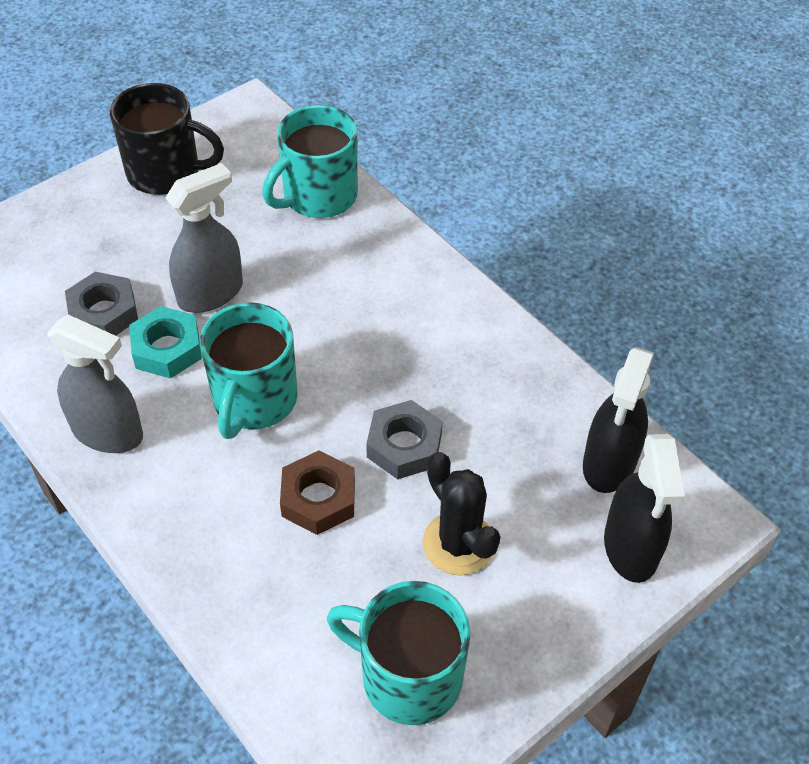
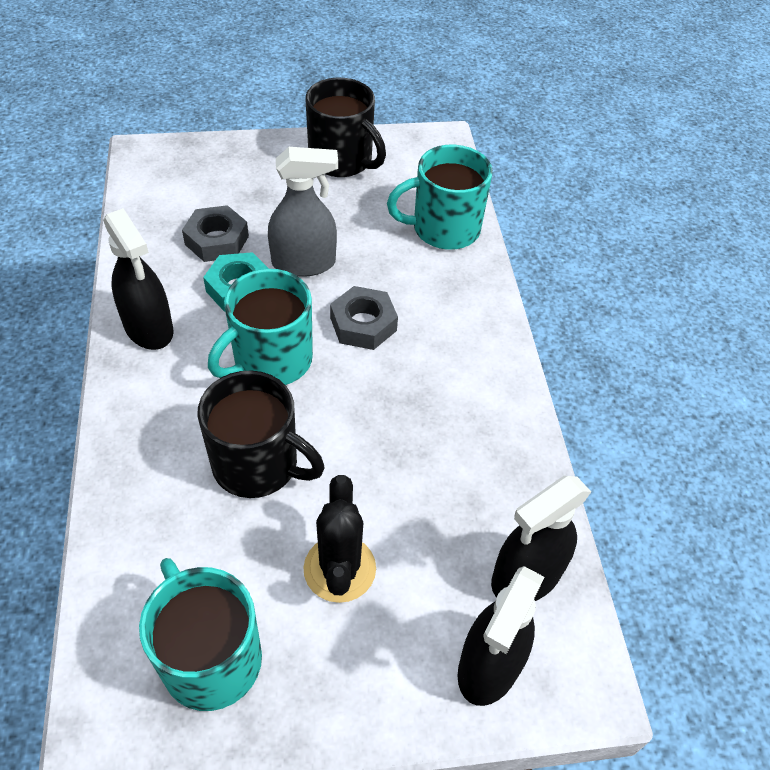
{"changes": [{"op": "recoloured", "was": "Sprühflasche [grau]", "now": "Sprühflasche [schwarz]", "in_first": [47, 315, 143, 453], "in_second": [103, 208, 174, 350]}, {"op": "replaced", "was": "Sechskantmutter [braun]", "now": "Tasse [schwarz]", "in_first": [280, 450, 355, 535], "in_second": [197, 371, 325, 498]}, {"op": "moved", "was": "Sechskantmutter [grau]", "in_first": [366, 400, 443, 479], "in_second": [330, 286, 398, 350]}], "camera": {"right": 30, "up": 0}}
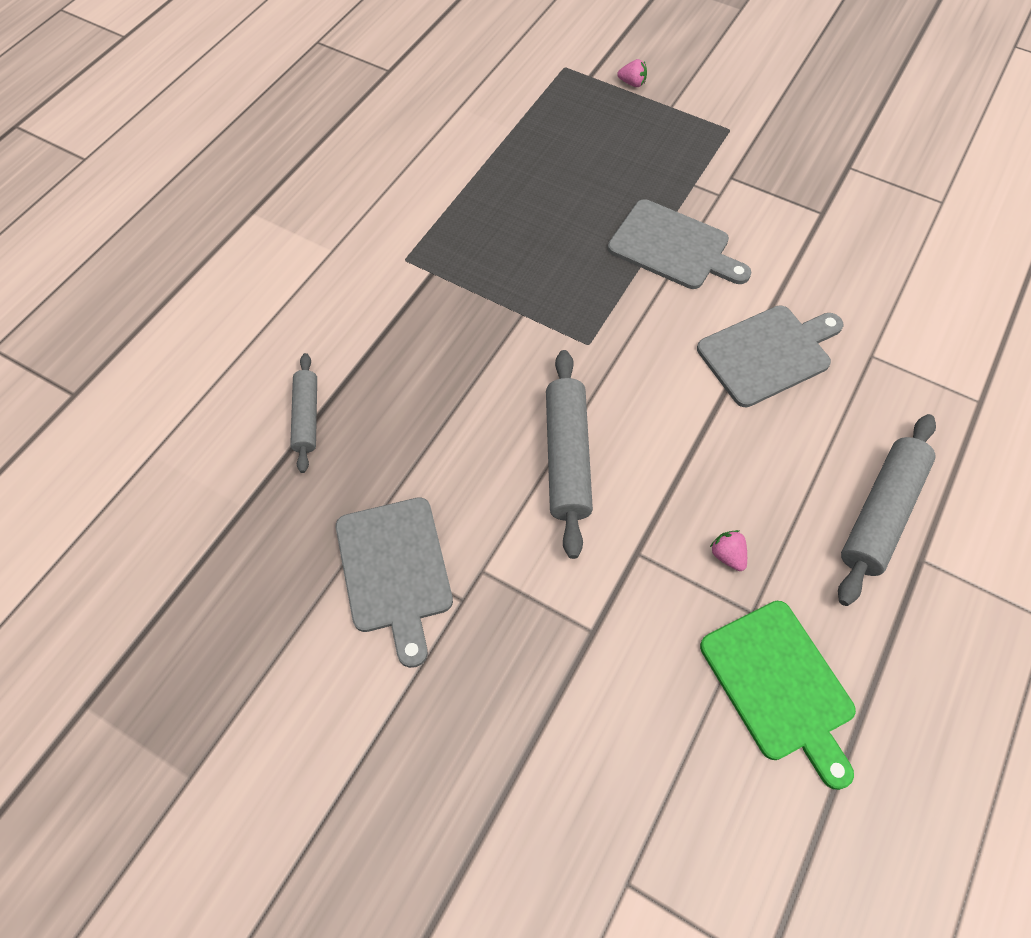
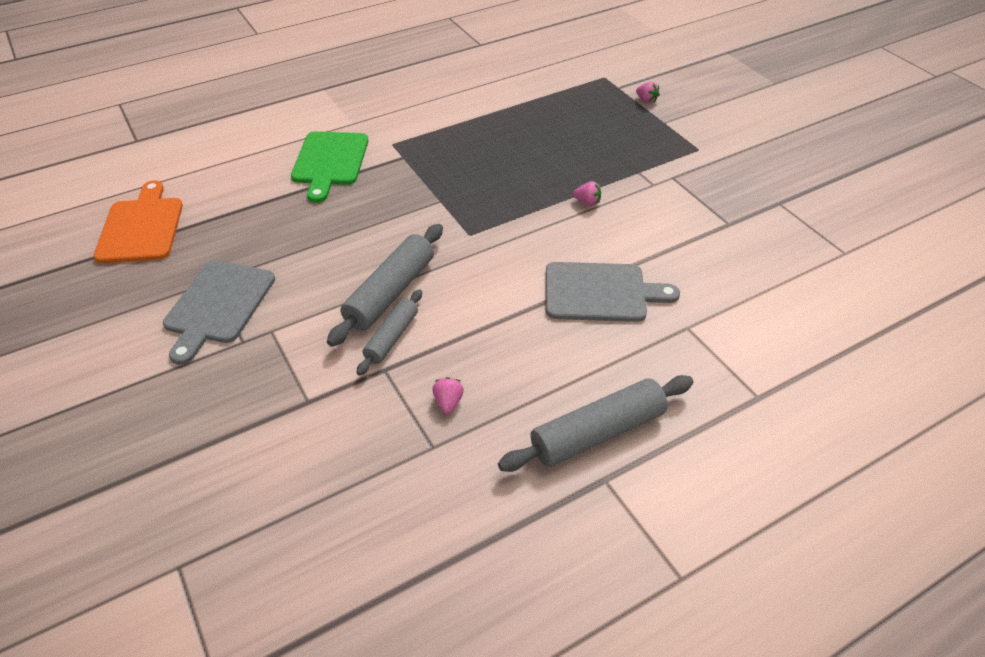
{"changes": [{"op": "added", "now": "Schneidebrett [orange]", "in_second": [93, 180, 183, 263]}, {"op": "moved", "was": "Schneidebrett [grün]", "in_first": [700, 601, 856, 790], "in_second": [291, 131, 369, 203]}, {"op": "moved", "was": "Nudelholz [grau]", "in_first": [290, 353, 317, 473], "in_second": [356, 289, 422, 376]}, {"op": "replaced", "was": "Schneidebrett [grau]", "now": "Erdbeere [rosa]", "in_first": [608, 199, 751, 289], "in_second": [573, 181, 601, 206]}], "camera": {"right": 30, "up": -15}}
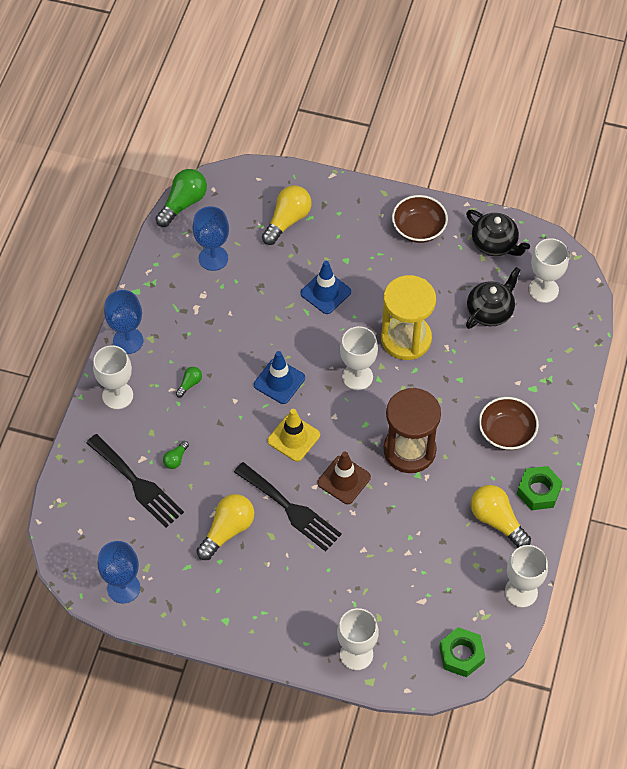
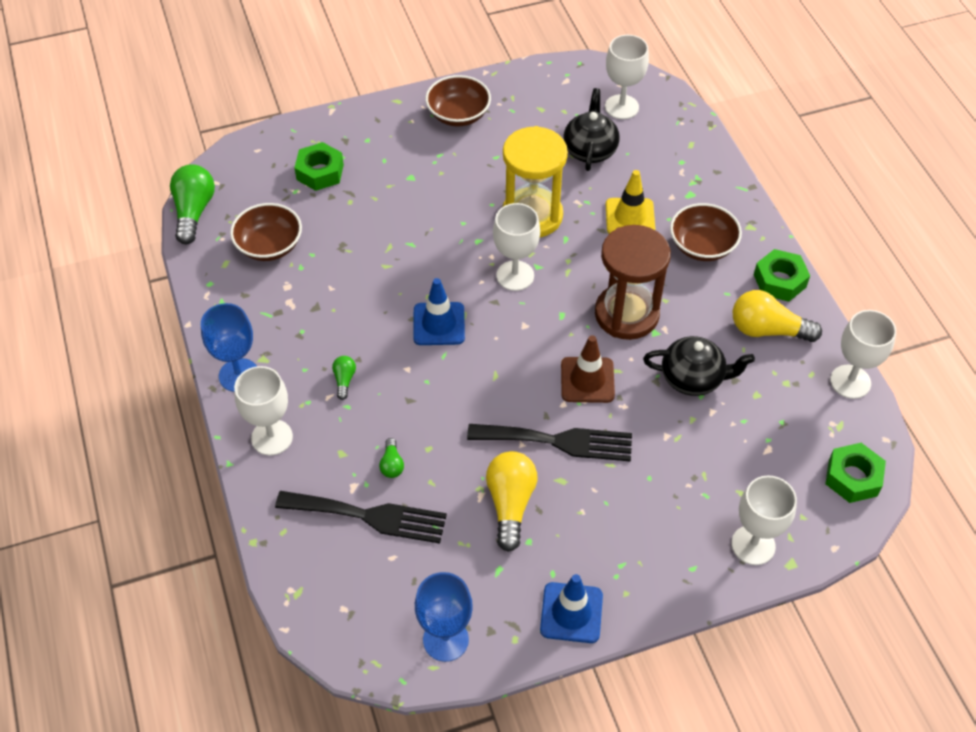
{"changes": [{"op": "replaced", "was": "Kelch [blau]", "now": "Schüssel [braun]", "in_first": [192, 206, 229, 271], "in_second": [230, 203, 302, 261]}, {"op": "replaced", "was": "Glühbirne [gelb]", "now": "Sechskantmutter [grün]", "in_first": [262, 186, 311, 245], "in_second": [294, 142, 344, 191]}, {"op": "moved", "was": "Leitkegel [blau]", "in_first": [300, 261, 351, 314], "in_second": [540, 574, 603, 643]}, {"op": "moved", "was": "Leitkegel [gelb]", "in_first": [267, 409, 320, 462], "in_second": [606, 170, 655, 234]}, {"op": "moved", "was": "Teekanne [schwarz]", "in_first": [466, 210, 530, 256], "in_second": [643, 336, 755, 396]}], "camera": {"right": -35, "up": -5}}
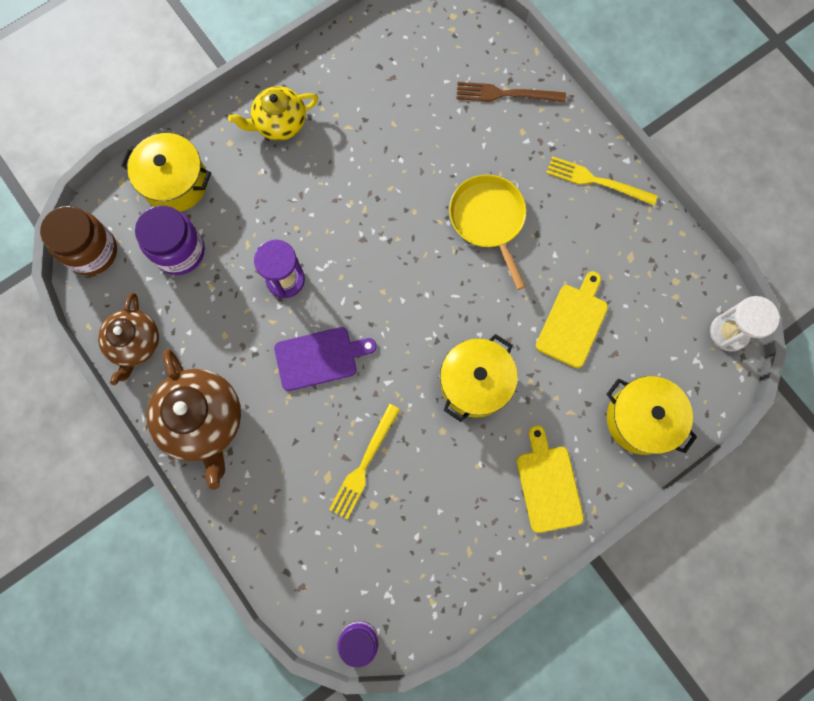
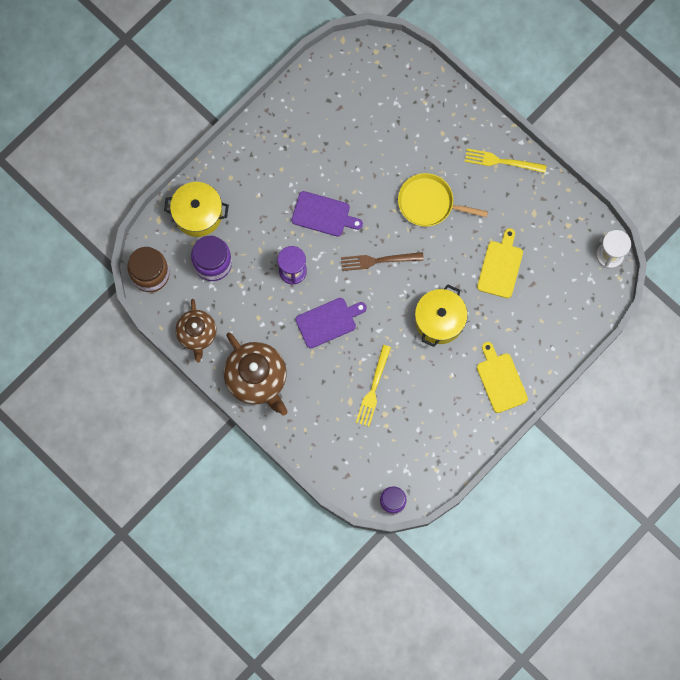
{"changes": [{"op": "added", "now": "Schneidebrett [lila]", "in_second": [292, 191, 363, 237]}, {"op": "moved", "was": "Gabel [braun]", "in_first": [456, 82, 566, 103], "in_second": [341, 252, 424, 271]}, {"op": "turned", "was": "Pfanne [gelb]", "in_first": [449, 175, 526, 290], "in_second": [398, 173, 488, 227], "clockwise": -45}, {"op": "removed", "was": "Teekanne [gelb]", "in_first": [228, 86, 318, 141]}, {"op": "removed", "was": "Kochtopf [gelb]", "in_first": [606, 376, 697, 455]}], "camera": {"right": -10, "up": 0}}
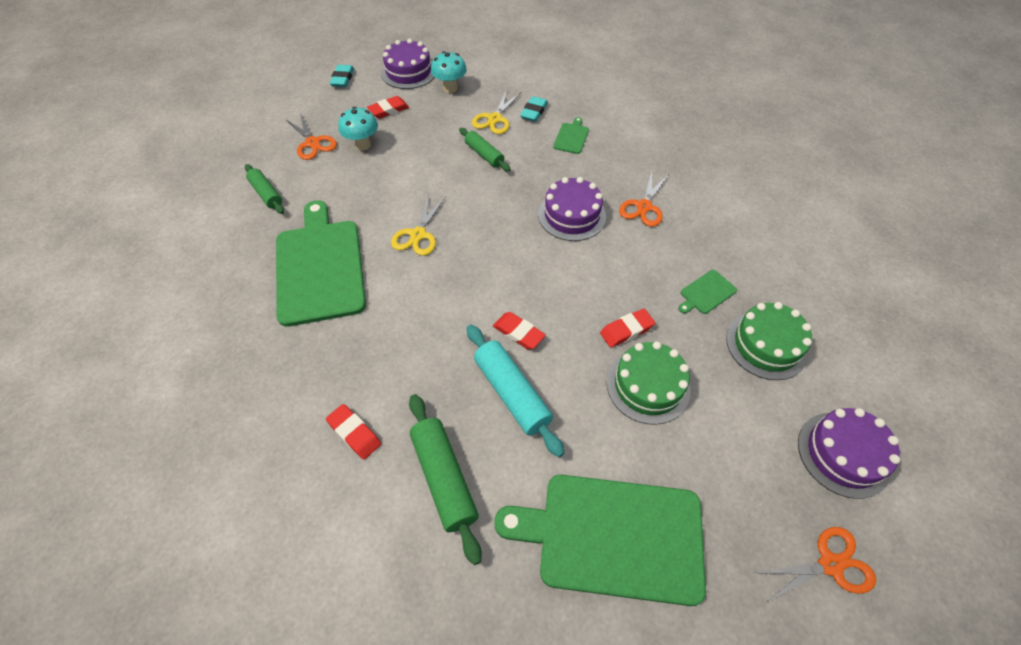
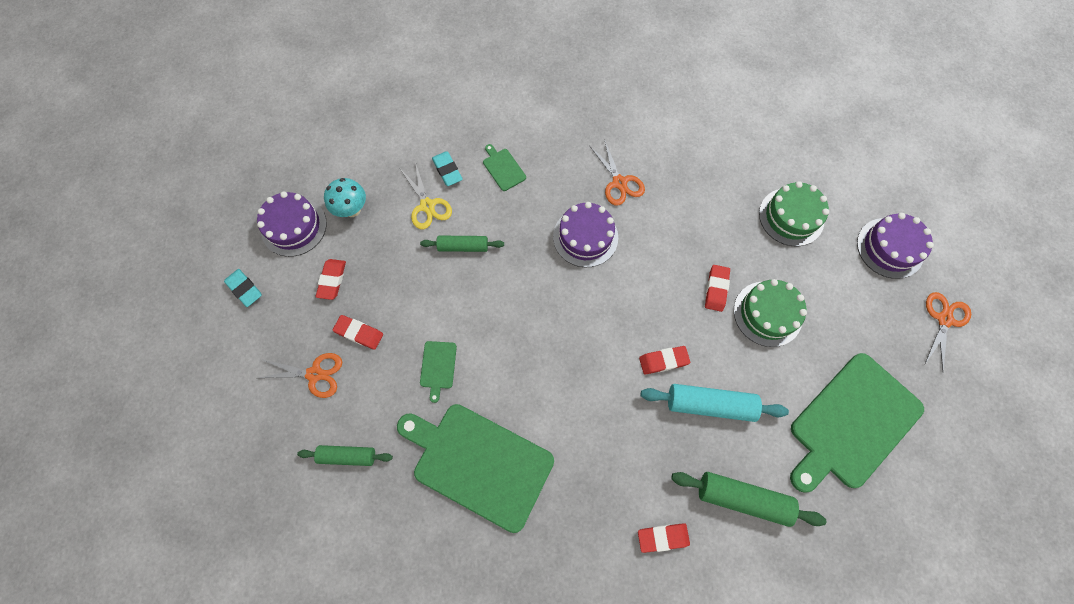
{"changes": [{"op": "replaced", "was": "Pilz [türkis]", "now": "Radiergummi [rot]", "in_first": [338, 107, 378, 151], "in_second": [333, 315, 383, 350]}, {"op": "moved", "was": "Schneidebrett [grün]", "in_first": [678, 270, 737, 314], "in_second": [420, 341, 457, 403]}, {"op": "removed", "was": "Schere [gelb]", "in_first": [391, 195, 446, 256]}], "camera": {"right": -50, "up": 15}}
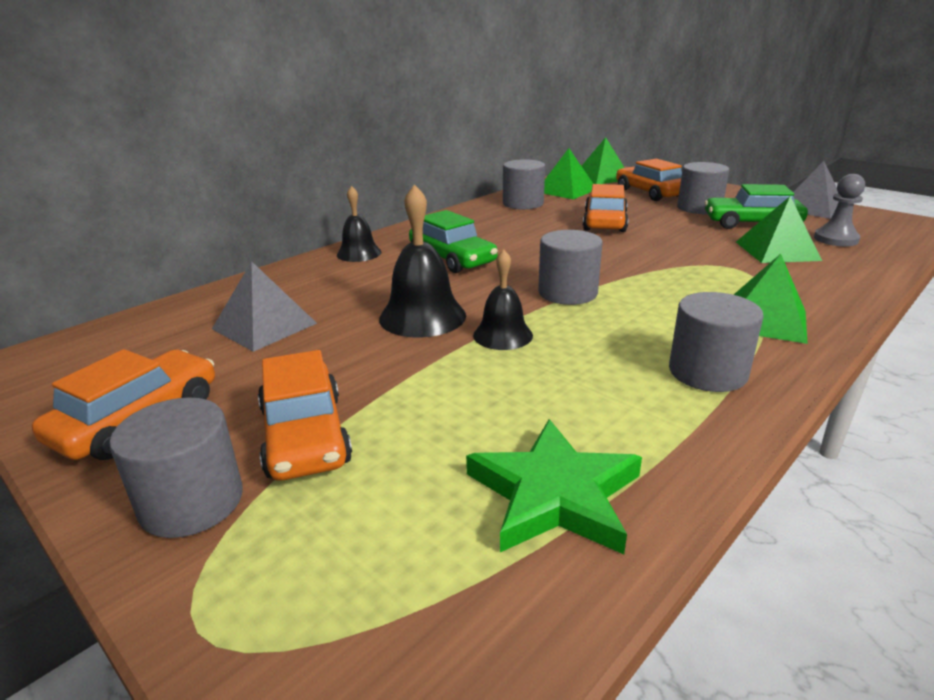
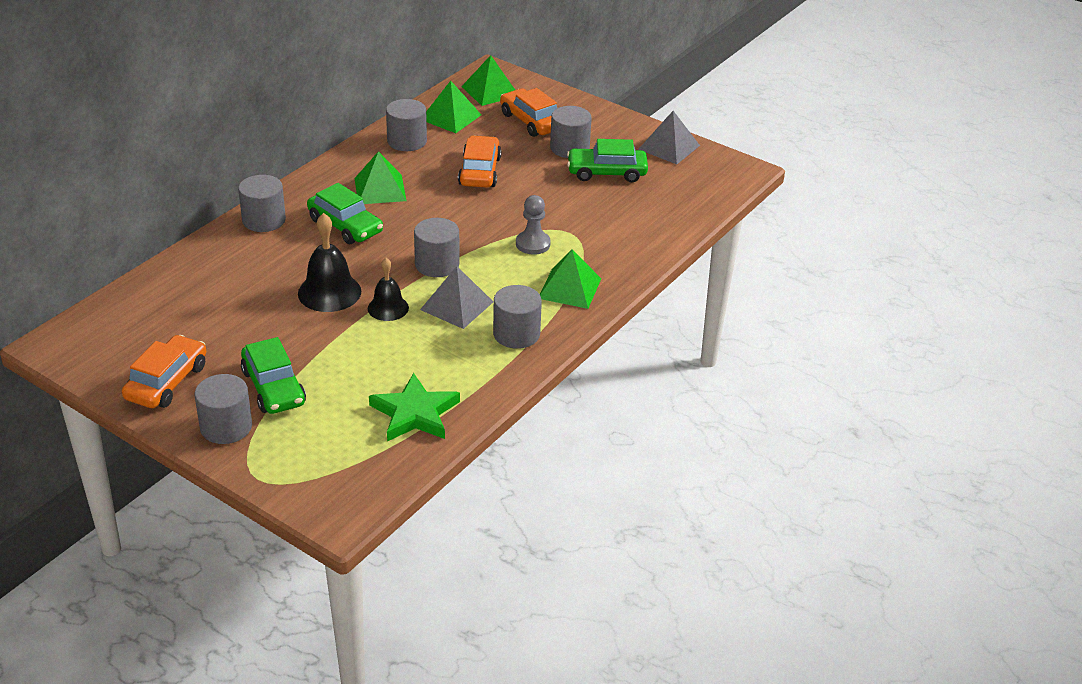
{"changes": [{"op": "replaced", "was": "Glocke [schwarz]", "now": "Vollzylinder [grau]", "in_first": [337, 186, 381, 262], "in_second": [238, 175, 286, 232]}, {"op": "recoloured", "was": "Auto [orange]", "now": "Auto [grün]", "in_first": [258, 350, 352, 480], "in_second": [241, 337, 306, 414]}, {"op": "moved", "was": "Pyramide [grün]", "in_first": [736, 196, 822, 263], "in_second": [355, 151, 406, 204]}, {"op": "moved", "was": "Pyramide [grau]", "in_first": [212, 261, 317, 352], "in_second": [420, 266, 493, 329]}, {"op": "moved", "was": "Bauer [grau]", "in_first": [814, 174, 865, 246], "in_second": [516, 195, 551, 255]}], "camera": {"right": -10, "up": 10}}
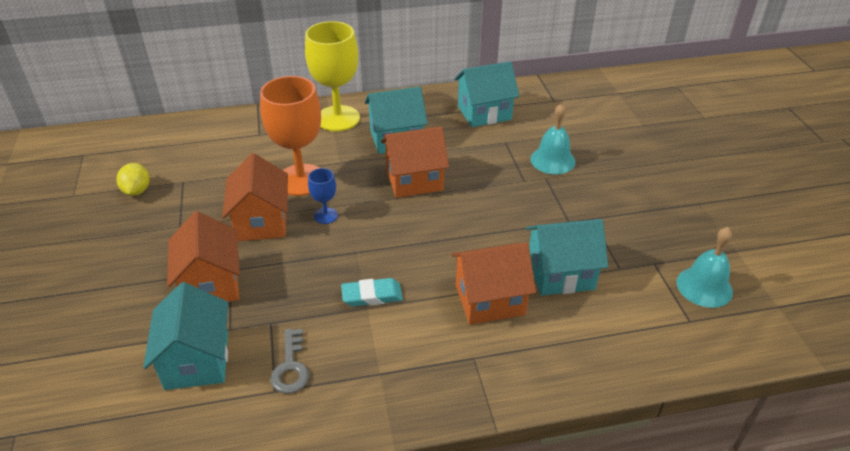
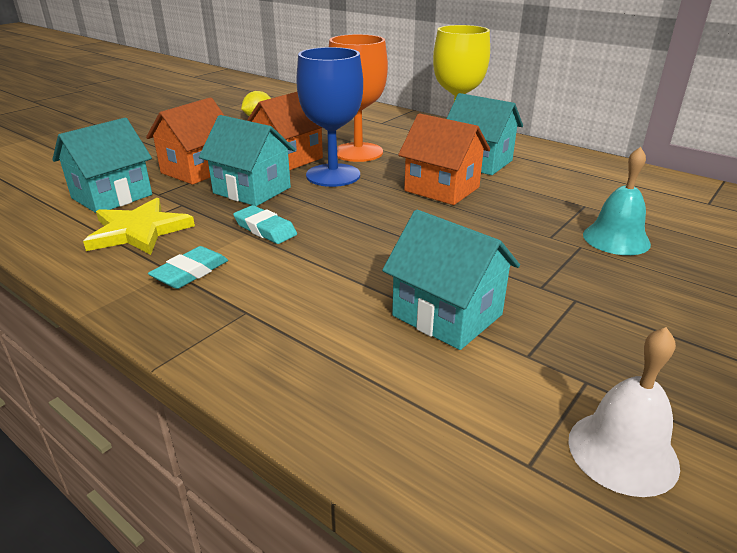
{"changes": [{"op": "replaced", "was": "Schlüssel [grau]", "now": "Stern [gelb]", "in_first": [271, 329, 309, 394], "in_second": [83, 198, 195, 255]}, {"op": "added", "now": "Radiergummi [türkis]", "in_second": [148, 246, 228, 289]}, {"op": "moved", "was": "Haus [türkis]", "in_first": [454, 61, 520, 127], "in_second": [199, 115, 295, 206]}, {"op": "resized", "was": "Kelch [blau]", "in_first": [308, 168, 338, 224], "in_second": [296, 47, 363, 187], "ratio": 2.16}, {"op": "recoloured", "was": "Glocke [türkis]", "now": "Glocke [weiß]", "in_first": [676, 227, 733, 308], "in_second": [568, 327, 680, 497]}, {"op": "removed", "was": "Haus [orange]", "in_first": [451, 243, 536, 325]}], "camera": {"right": 50, "up": -10}}
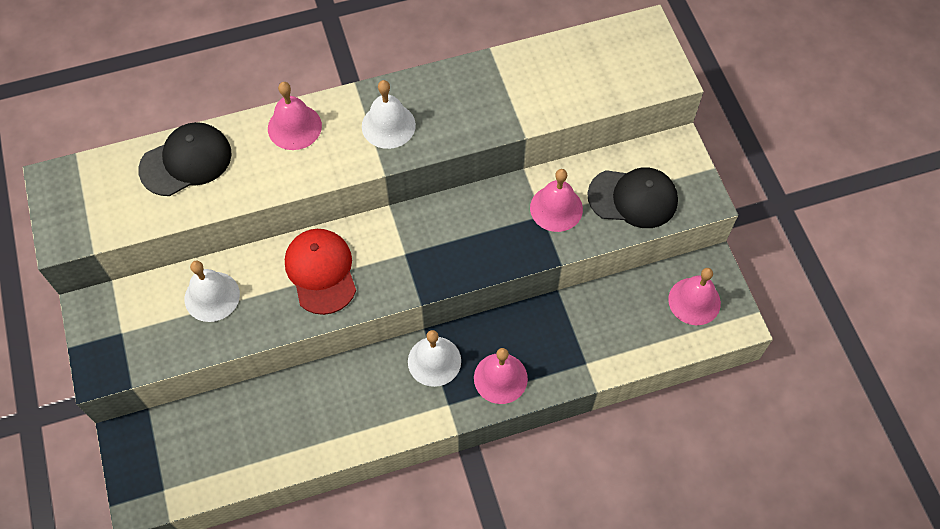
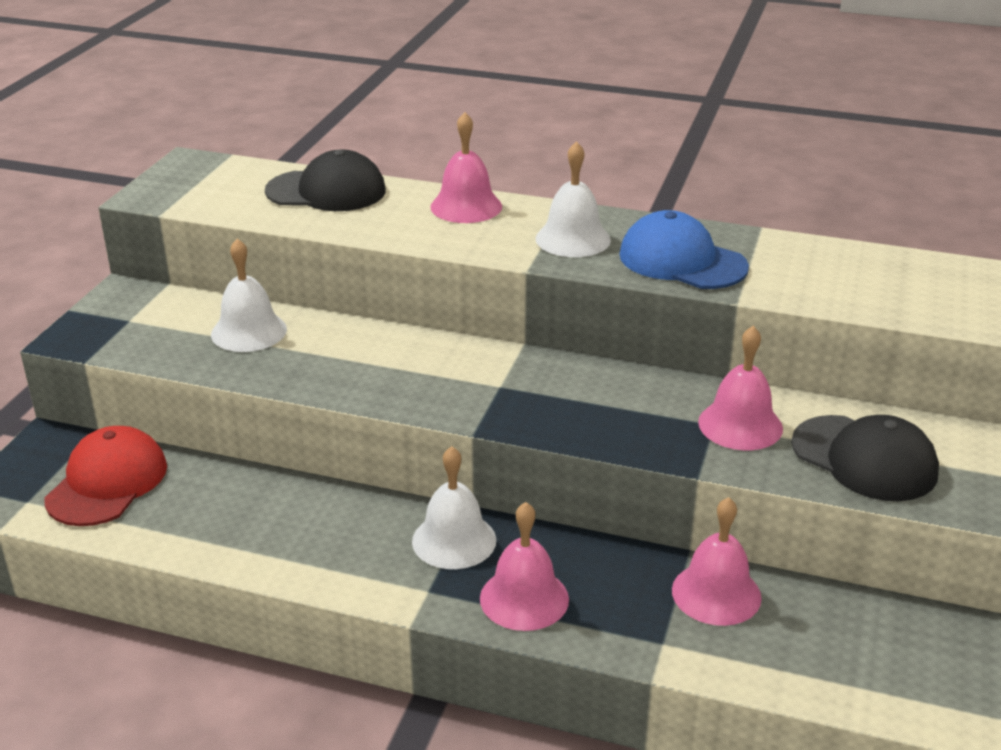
{"changes": [{"op": "moved", "was": "Kappe [rot]", "in_first": [285, 229, 356, 315], "in_second": [44, 426, 167, 526]}, {"op": "added", "now": "Kappe [blau]", "in_second": [619, 210, 749, 289]}, {"op": "moved", "was": "Glocke [rosa]", "in_first": [668, 268, 721, 325], "in_second": [672, 497, 762, 626]}], "camera": {"right": 35, "up": -30}}
